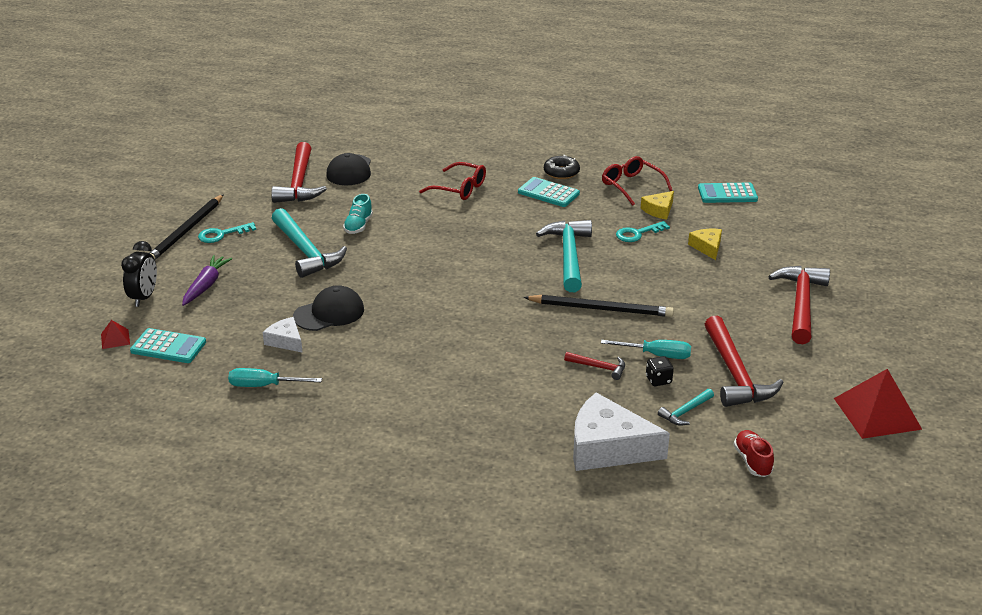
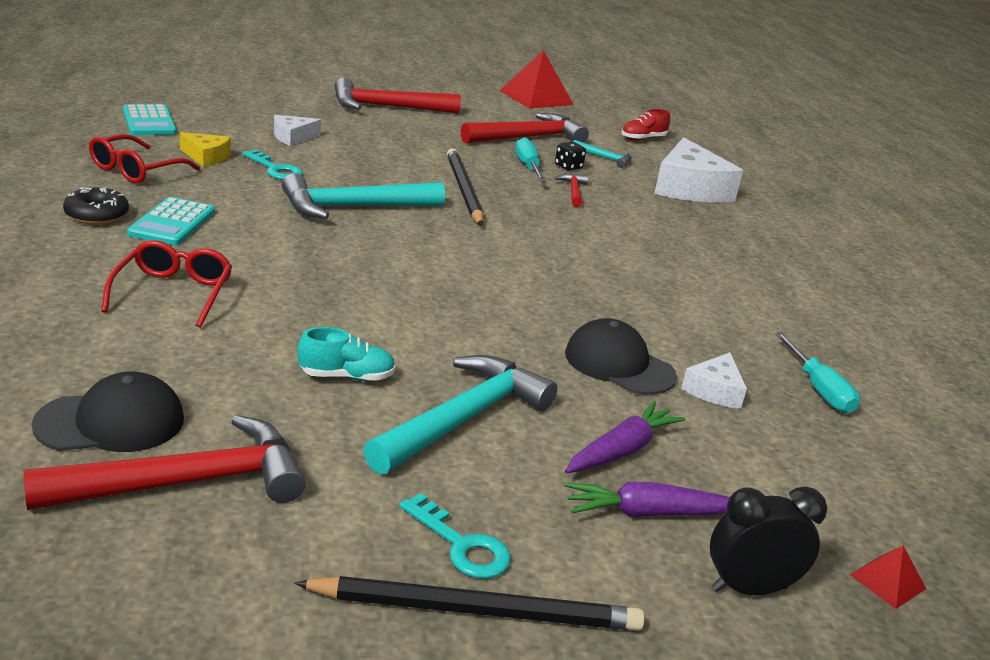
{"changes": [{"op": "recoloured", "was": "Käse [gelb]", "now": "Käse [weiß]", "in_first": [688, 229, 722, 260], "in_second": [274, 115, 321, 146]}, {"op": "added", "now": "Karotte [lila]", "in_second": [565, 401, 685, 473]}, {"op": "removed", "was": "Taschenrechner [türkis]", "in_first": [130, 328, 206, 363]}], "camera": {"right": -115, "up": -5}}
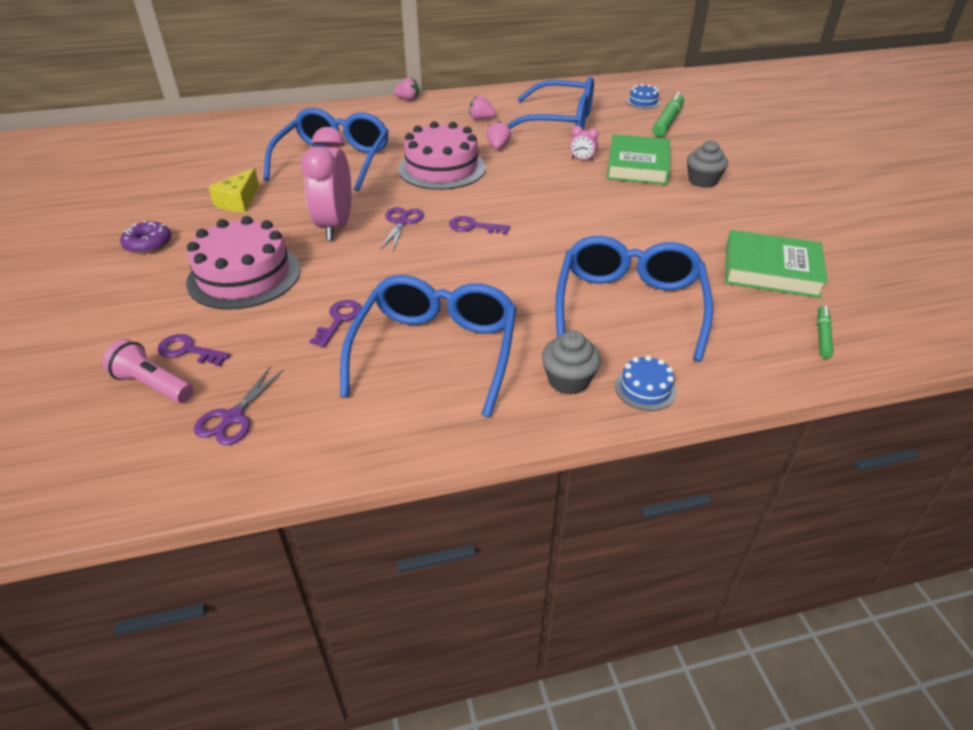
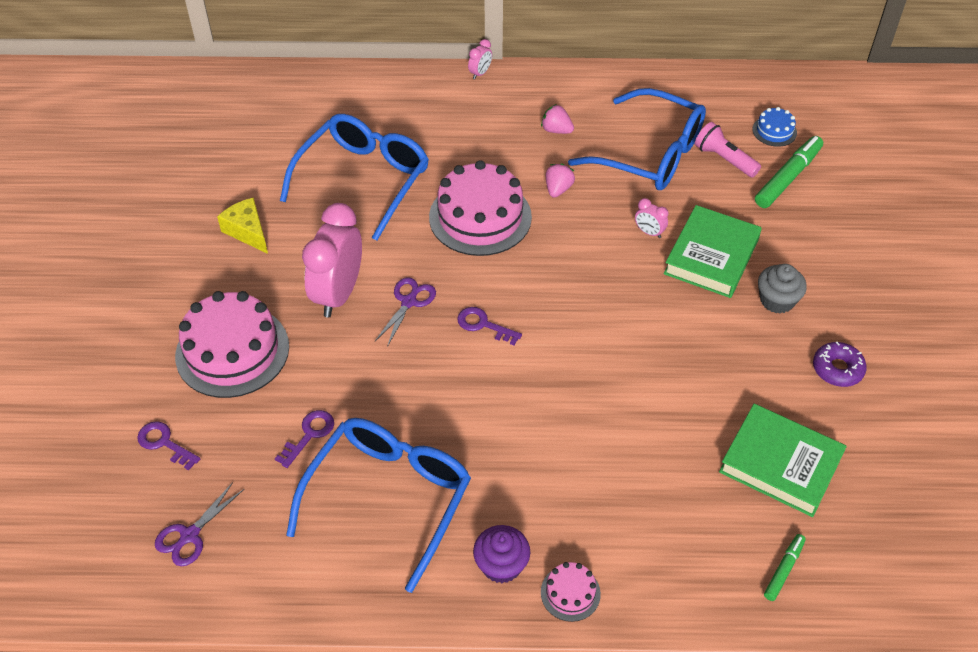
{"changes": [{"op": "turned", "was": "Käse [gelb]", "in_first": [208, 168, 259, 212], "in_second": [217, 198, 268, 254], "clockwise": 105}, {"op": "replaced", "was": "Erdbeere [rosa]", "now": "Wecker [rosa]", "in_first": [394, 77, 419, 101], "in_second": [468, 39, 492, 79]}, {"op": "recoloured", "was": "Muffin [grau]", "now": "Muffin [lila]", "in_first": [542, 330, 601, 395], "in_second": [473, 525, 530, 583]}, {"op": "recoloured", "was": "Kuchen [blau]", "now": "Kuchen [rosa]", "in_first": [615, 355, 677, 411], "in_second": [541, 562, 601, 622]}, {"op": "moved", "was": "Taschenlampe [rosa]", "in_first": [102, 339, 194, 403], "in_second": [695, 122, 761, 177]}, {"op": "moved", "was": "Donut [lila]", "in_first": [120, 221, 172, 254], "in_second": [813, 342, 867, 387]}, {"op": "removed", "was": "Brille [blau]", "in_first": [555, 236, 713, 361]}], "camera": {"right": 15, "up": 10}}
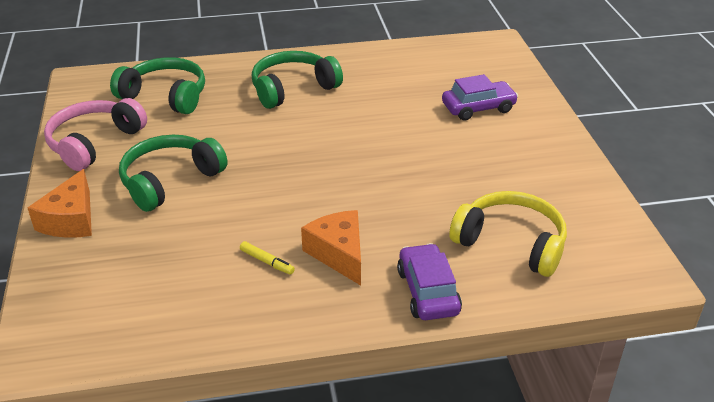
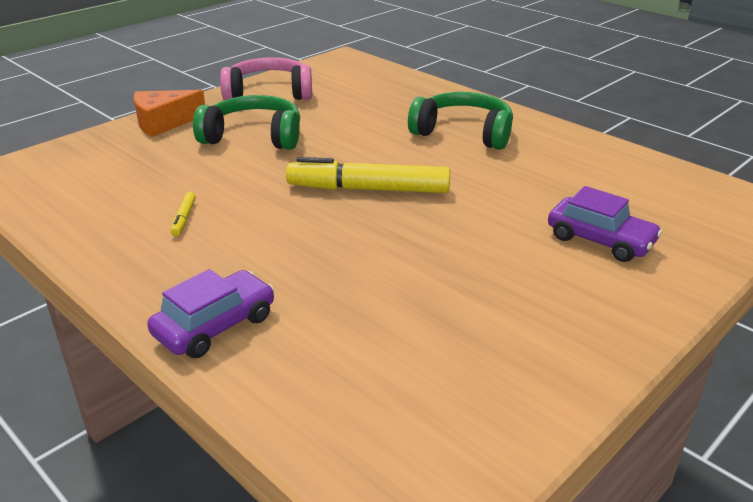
{"changes": [{"op": "added", "now": "Filzstift [gelb]", "in_second": [286, 157, 450, 193]}, {"op": "removed", "was": "Kopfhörer [grün]", "in_first": [110, 57, 205, 114]}, {"op": "removed", "was": "Käse [orange]", "in_first": [301, 210, 361, 285]}, {"op": "removed", "was": "Kopfhörer [gelb]", "in_first": [449, 191, 567, 277]}], "camera": {"right": 55, "up": -5}}
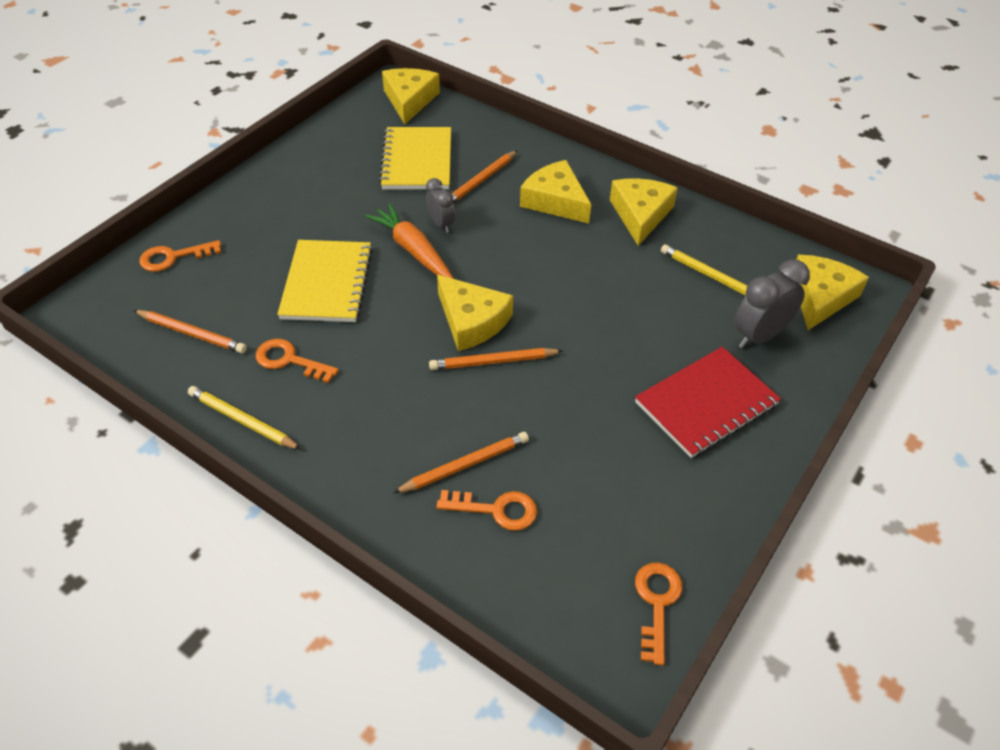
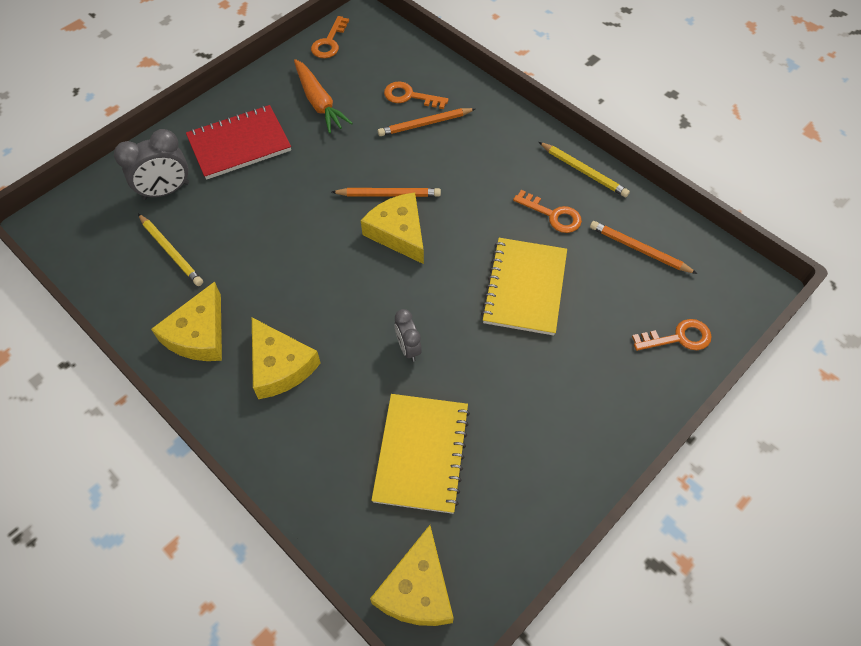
{"changes": [{"op": "moved", "was": "Karotte [orange]", "in_first": [365, 204, 454, 279], "in_second": [294, 59, 353, 133]}, {"op": "removed", "was": "Bleistift [orange]", "in_first": [452, 150, 518, 203]}, {"op": "removed", "was": "Käse [gelb]", "in_first": [796, 255, 869, 330]}], "camera": {"right": -170, "up": 10}}
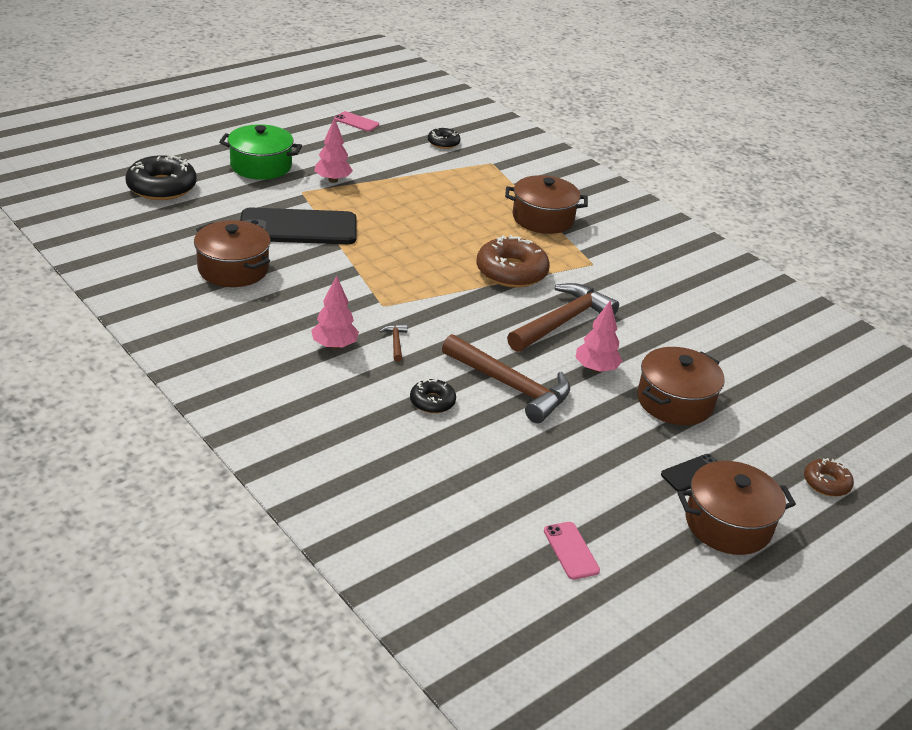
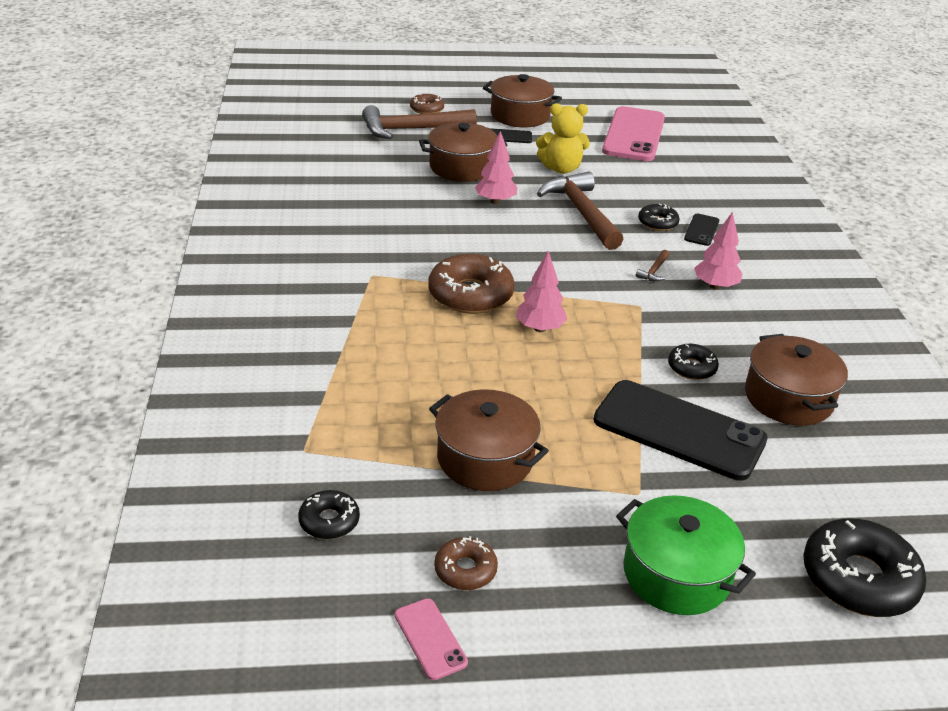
{"changes": [{"op": "moved", "was": "Hammer [braun]", "in_first": [507, 283, 619, 352], "in_second": [362, 105, 477, 139]}, {"op": "moved", "was": "Kochtopf [braun]", "in_first": [505, 175, 588, 234], "in_second": [429, 389, 549, 491]}, {"op": "added", "now": "Donut [braun]", "in_second": [434, 536, 498, 590]}, {"op": "moved", "was": "Baum [rosa]", "in_first": [314, 118, 353, 183], "in_second": [516, 251, 567, 332]}, {"op": "added", "now": "Teddybär [gelb]", "in_second": [536, 103, 590, 174]}, {"op": "resized", "was": "Handy [rosa]", "in_first": [544, 522, 600, 580], "in_second": [602, 106, 665, 161], "ratio": 2.25}, {"op": "added", "now": "Donut [schwarz]", "in_second": [668, 344, 719, 380]}, {"op": "added", "now": "Handy [schwarz]", "in_second": [684, 213, 719, 246]}], "camera": {"right": -145, "up": 0}}
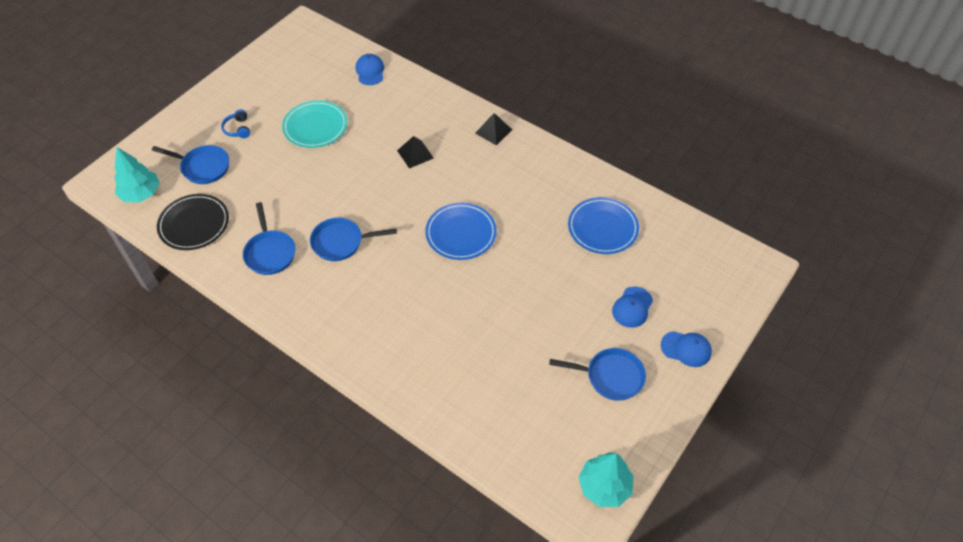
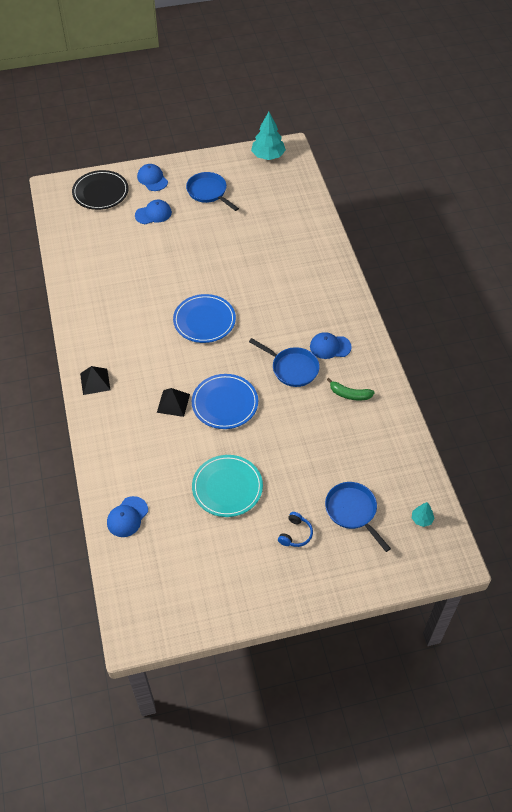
{"changes": [{"op": "moved", "was": "Teller [schwarz]", "in_first": [157, 194, 229, 250], "in_second": [72, 170, 129, 210]}, {"op": "moved", "was": "Teller [blau]", "in_first": [568, 197, 639, 254], "in_second": [192, 374, 258, 429]}, {"op": "added", "now": "Kappe [blau]", "in_second": [310, 332, 352, 359]}, {"op": "replaced", "was": "Pfanne [blau]", "now": "Banane [grün]", "in_first": [243, 202, 295, 275], "in_second": [327, 378, 375, 401]}, {"op": "resized", "was": "Baum [türkis]", "in_first": [114, 147, 160, 202], "in_second": [412, 502, 435, 527], "ratio": 0.5}], "camera": {"right": -140, "up": 0}}
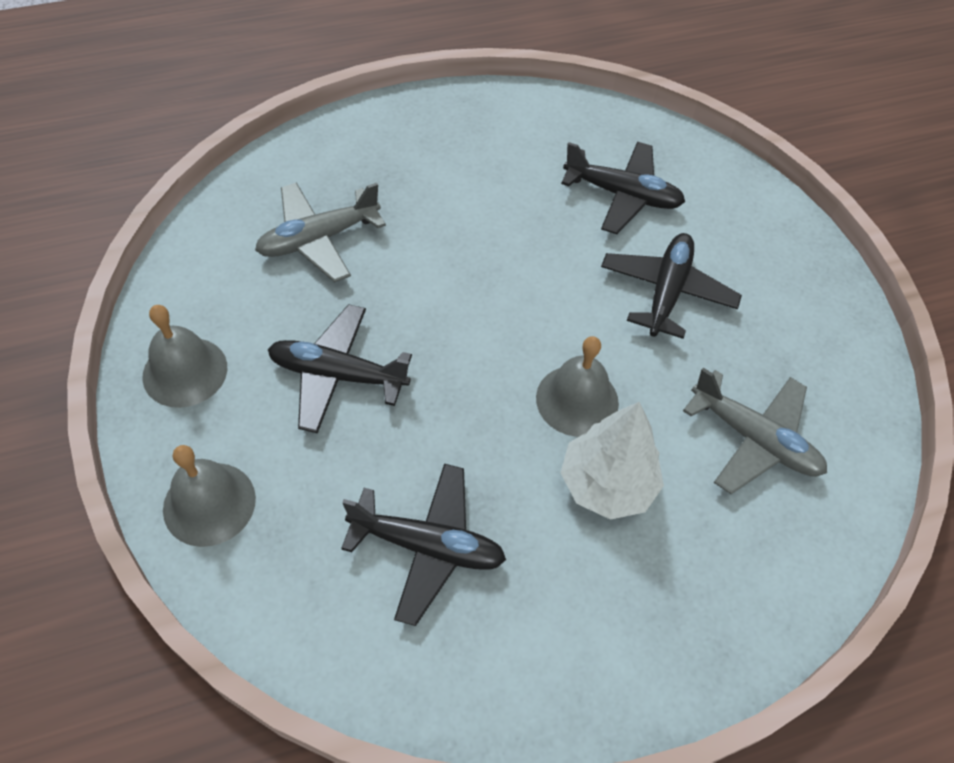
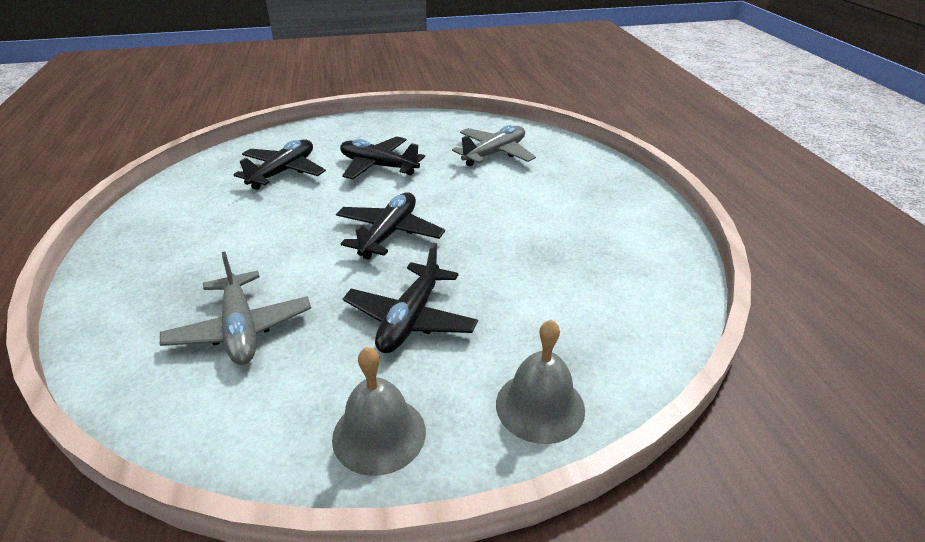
{"changes": [{"op": "moved", "was": "Flugzeug [schwarz]", "in_first": [341, 463, 506, 626], "in_second": [336, 193, 445, 260]}, {"op": "removed", "was": "Glocke [grau]", "in_first": [536, 336, 619, 437]}, {"op": "removed", "was": "Baum [weiß]", "in_first": [561, 402, 664, 520]}], "camera": {"right": -80, "up": -20}}
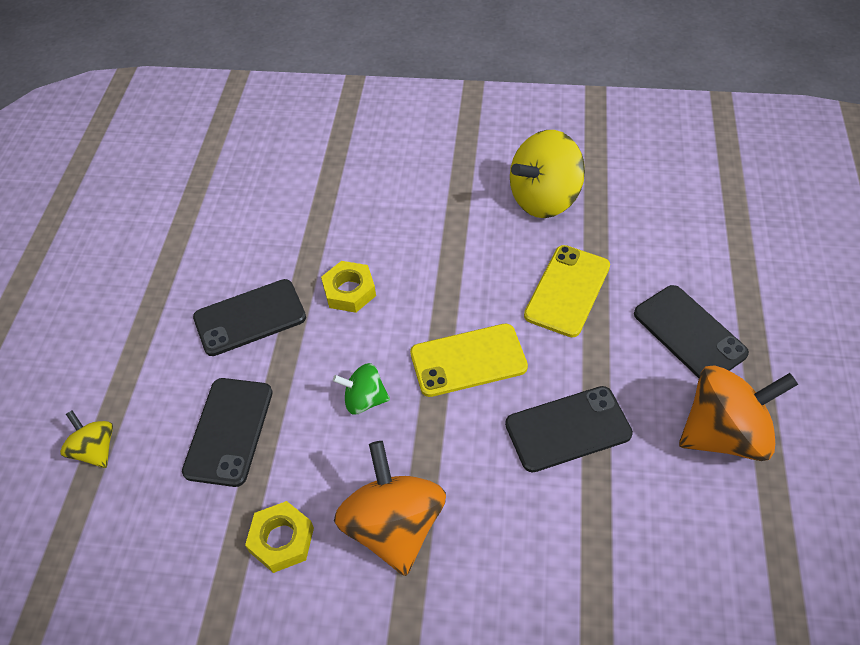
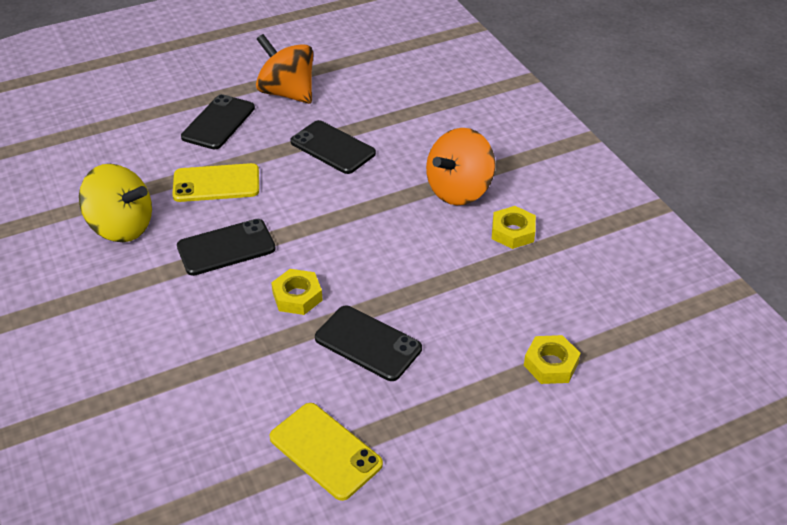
{"changes": [{"op": "moved", "was": "Handy [schwarz]", "in_first": [182, 378, 273, 487], "in_second": [177, 219, 276, 276]}, {"op": "moved", "was": "Handy [gelb]", "in_first": [410, 324, 528, 397], "in_second": [269, 403, 383, 501]}, {"op": "replaced", "was": "Kreisel [gelb]", "now": "Sechskantmutter [gelb]", "in_first": [60, 411, 113, 468], "in_second": [524, 335, 581, 384]}, {"op": "removed", "was": "Kreisel [grün]", "in_first": [333, 363, 390, 414]}], "camera": {"right": -125, "up": -10}}
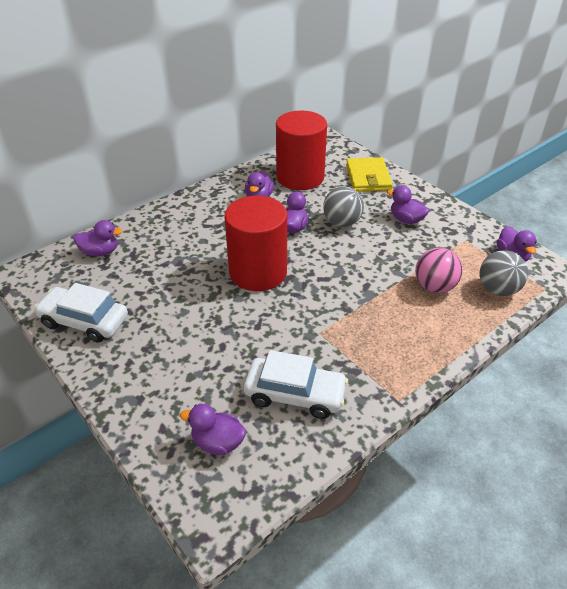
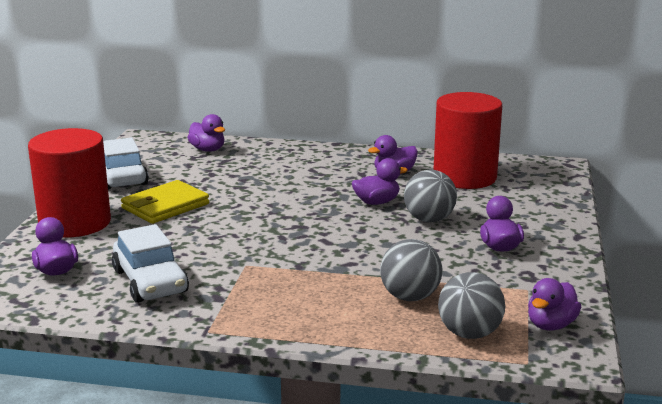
{"changes": [{"op": "moved", "was": "Vollzylinder [rot]", "in_first": [224, 196, 287, 291], "in_second": [28, 128, 111, 237]}, {"op": "moved", "was": "Geldbörse [gelb]", "in_first": [346, 157, 393, 192], "in_second": [121, 180, 209, 224]}, {"op": "recoloured", "was": "Ball [rosa]", "now": "Ball [grau]", "in_first": [415, 247, 463, 293], "in_second": [380, 239, 442, 301]}], "camera": {"right": 50, "up": -20}}
